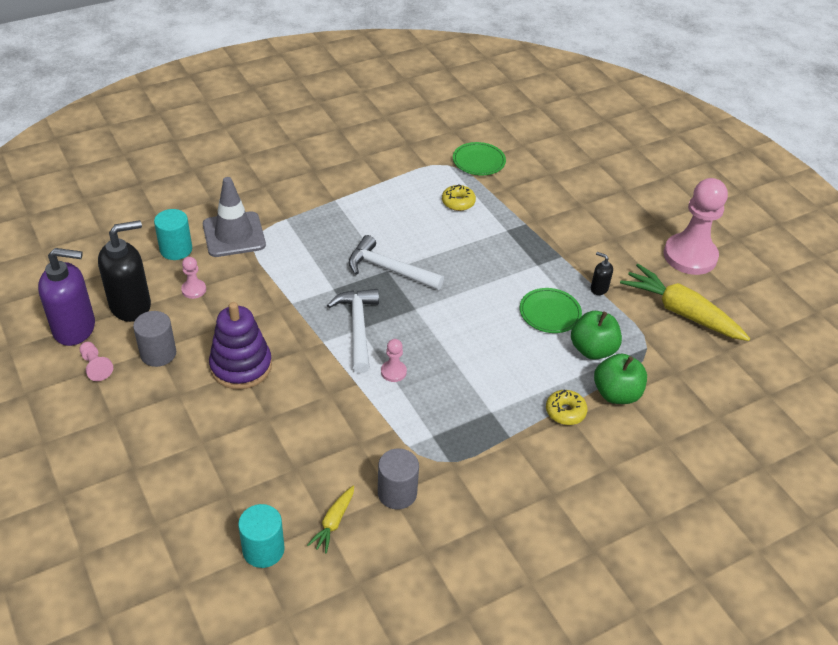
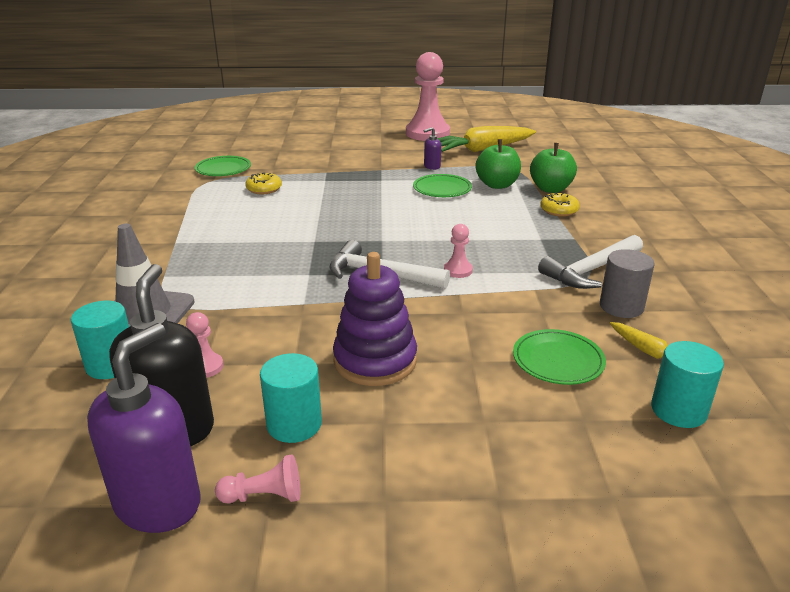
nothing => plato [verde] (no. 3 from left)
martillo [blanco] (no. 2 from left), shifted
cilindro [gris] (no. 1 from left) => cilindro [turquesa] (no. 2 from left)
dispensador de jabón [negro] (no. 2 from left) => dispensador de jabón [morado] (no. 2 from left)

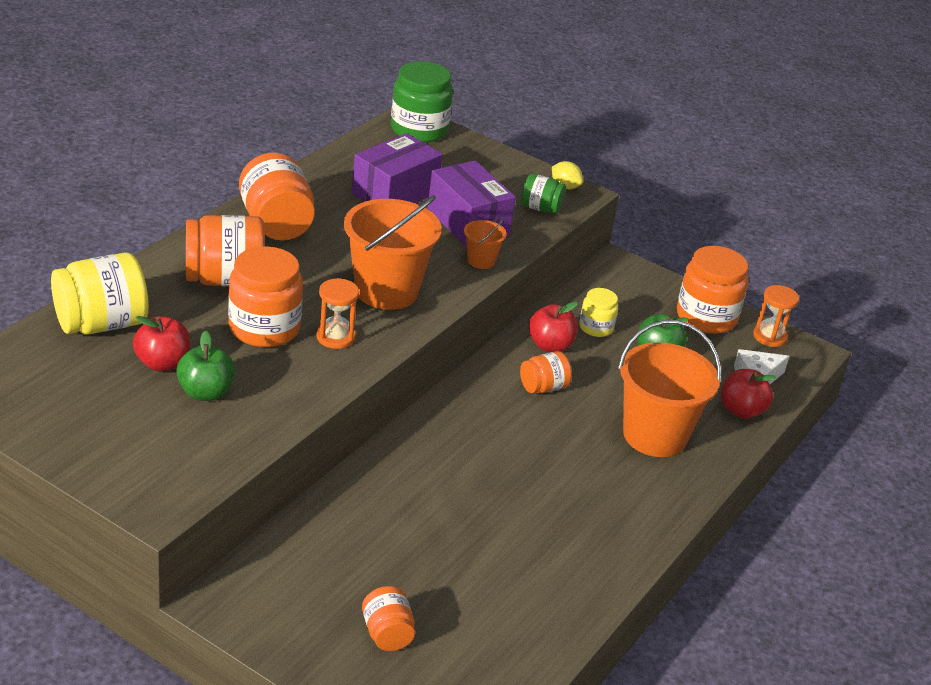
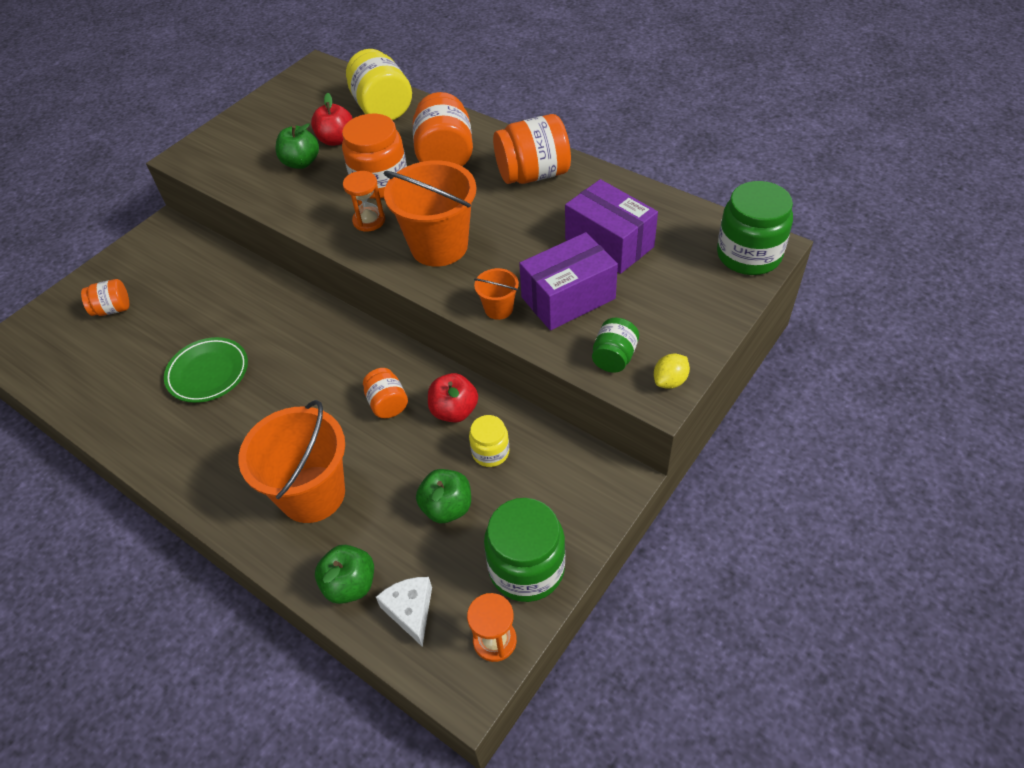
nothing => plato [verde]
tarro [naranja] (no. 6 from left) => tarro [verde] (no. 1 from left)
manzana [rojo] (no. 3 from left) => manzana [verde] (no. 2 from left)

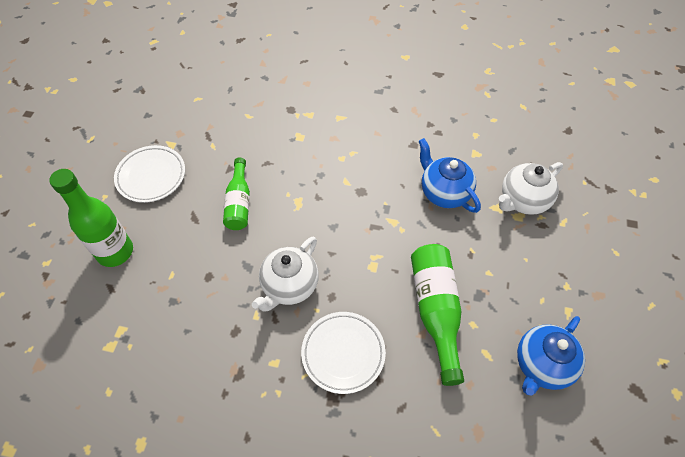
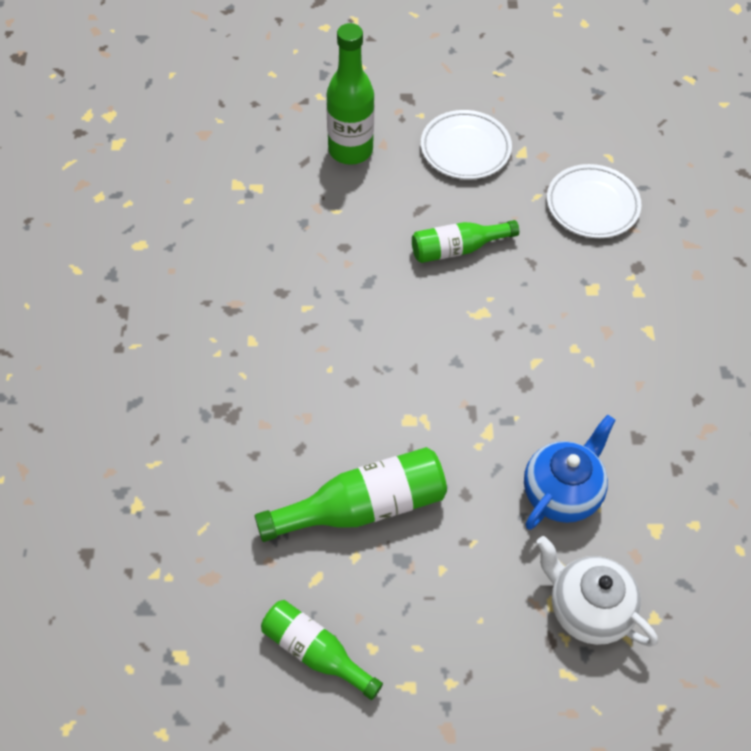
tetera [blanco] (no. 1 from left) => nothing
plato [blanco] (no. 2 from left), shifted
tetera [azul] (no. 2 from left) => botella [verde] (no. 1 from left)

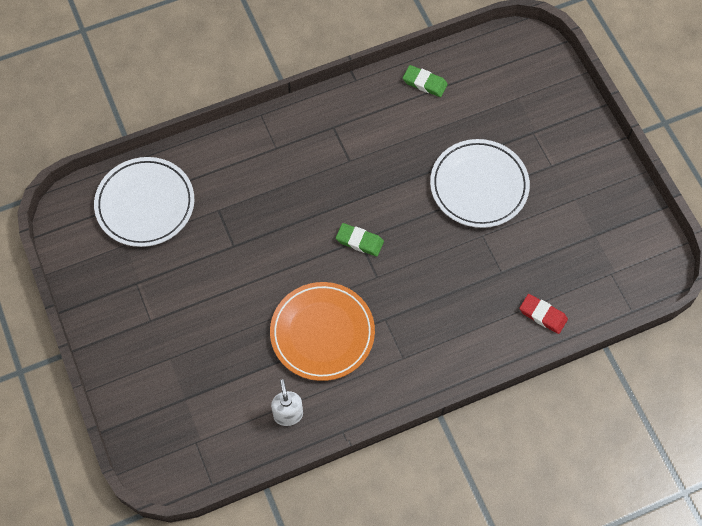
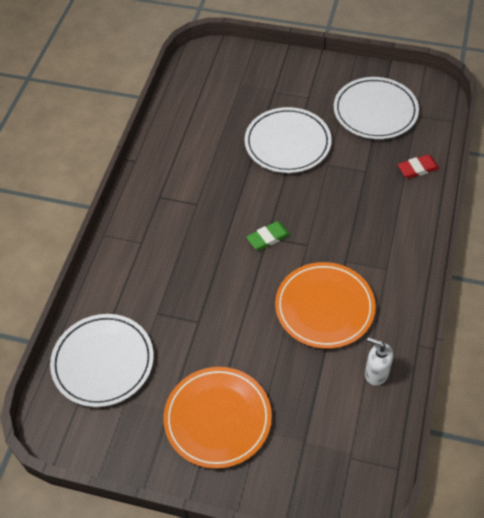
goma de borrar [verde] (no. 2 from left) => nothing
nothing => plato [naranja] (no. 1 from left)
nothing => plato [blanco] (no. 3 from left)

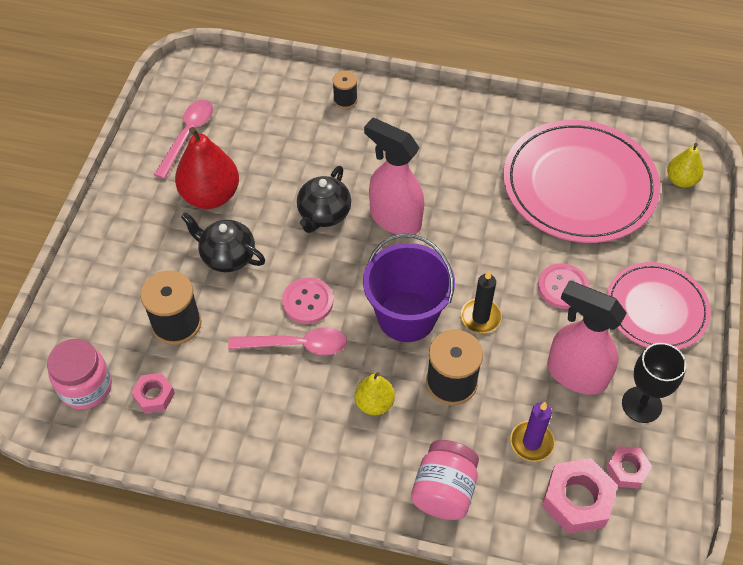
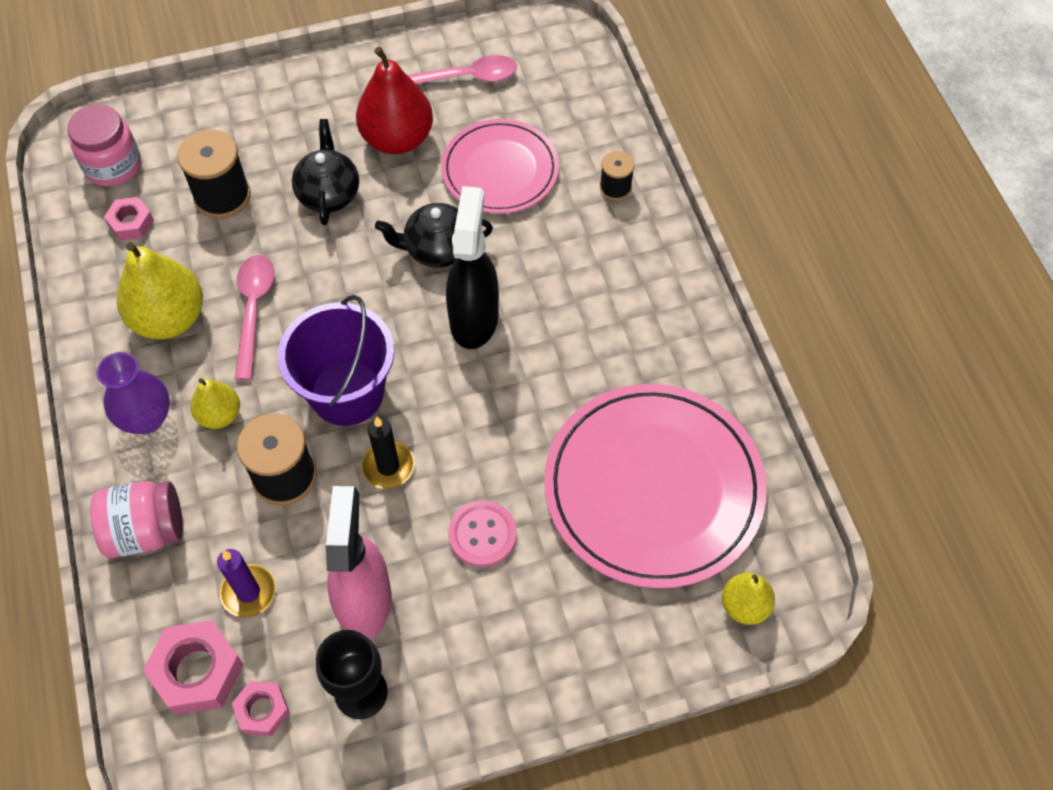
botón [rosa] (no. 1 from left) => nothing
nothing => florero [morado]
nothing => pera [amarillo] (no. 1 from left)
plato [rosa] (no. 2 from left in the first image) => plato [rosa] (no. 1 from left), shifted
pulverizador [rosa] (no. 1 from left) => pulverizador [negro]
cuchara [rosa] (no. 2 from left in the first image) => cuchara [rosa] (no. 1 from left), 150 degrees counterclockwise

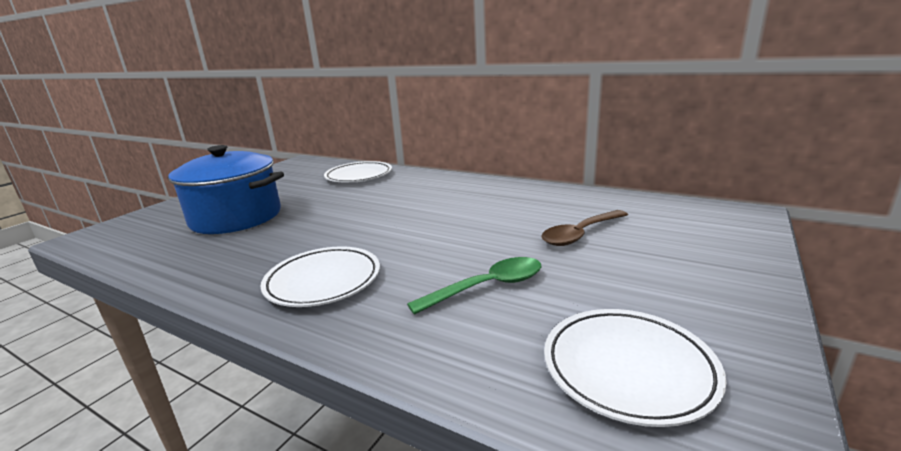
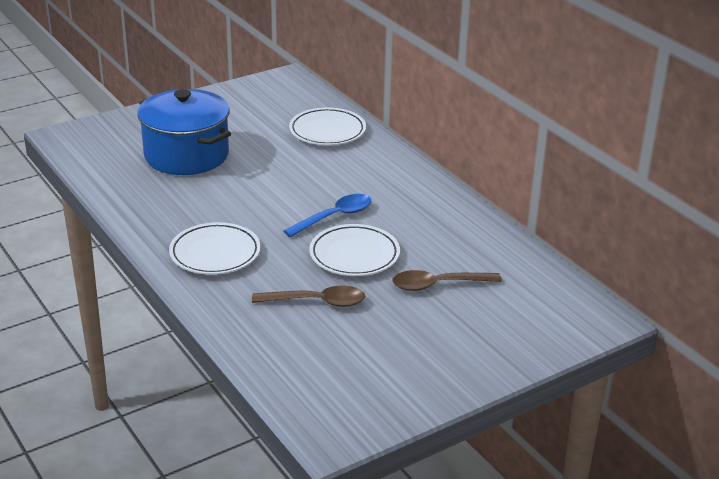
nothing => cuchara [azul]
plato [blanco] (no. 3 from left), shifted
cuchara [verde] => cuchara [marrón] (no. 1 from left)

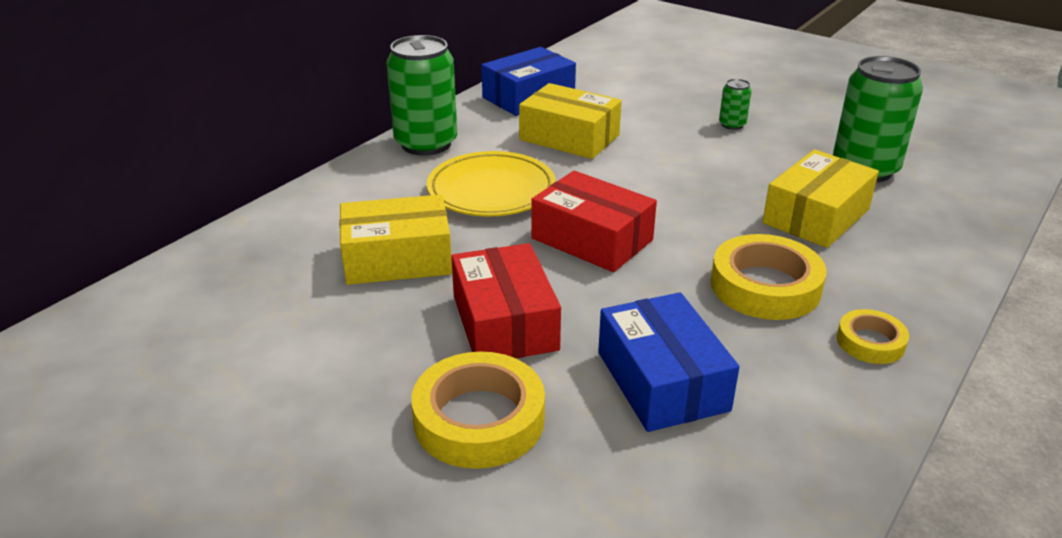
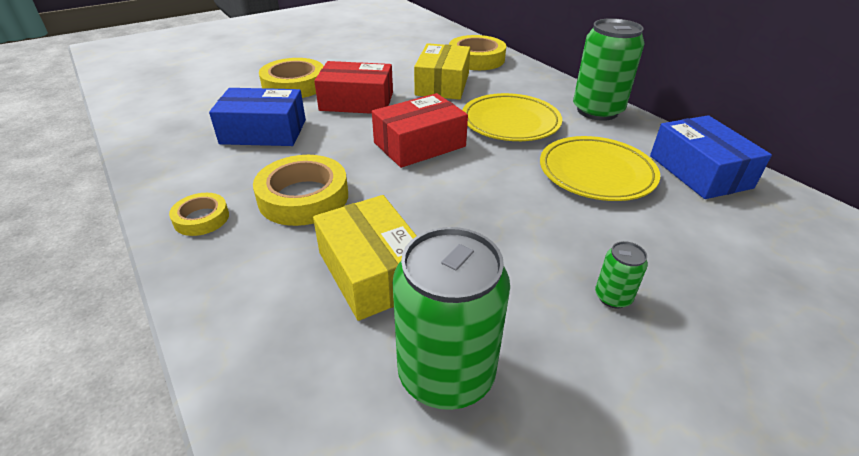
nothing => cinta adhesiva [amarillo] (no. 4 from left)
caja [amarillo] (no. 2 from left) => plato [amarillo] (no. 2 from left)

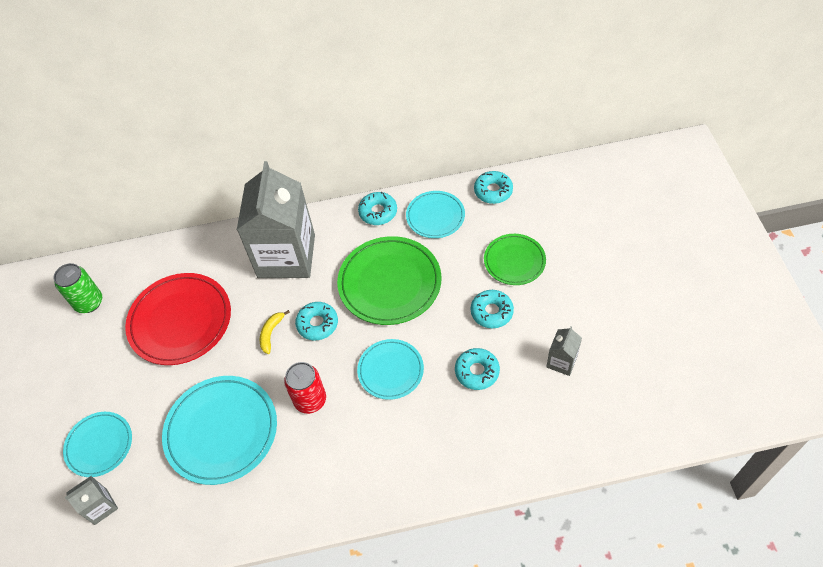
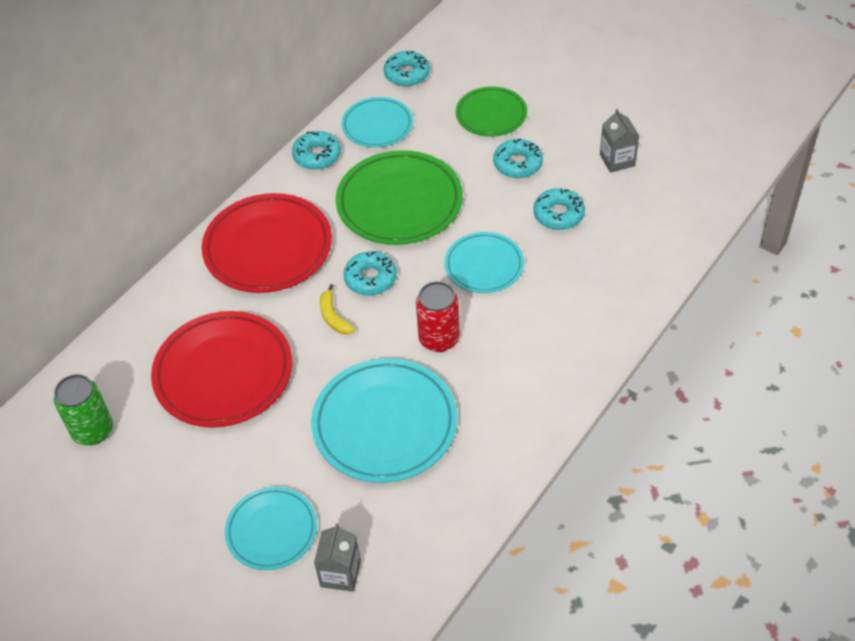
cartón de leche [gris] (no. 2 from left) => plato [rojo] (no. 2 from left)

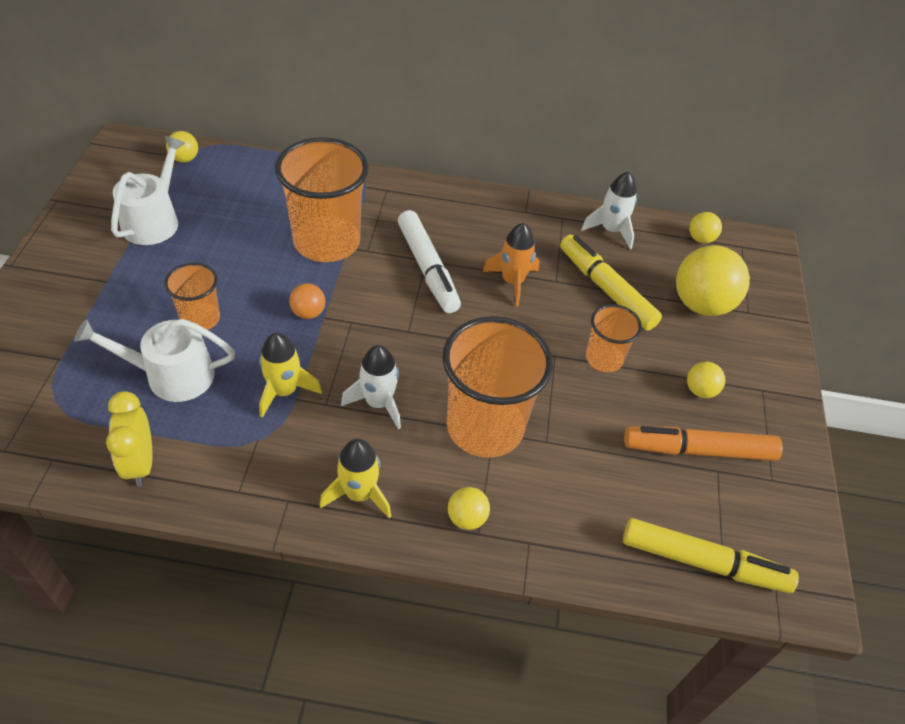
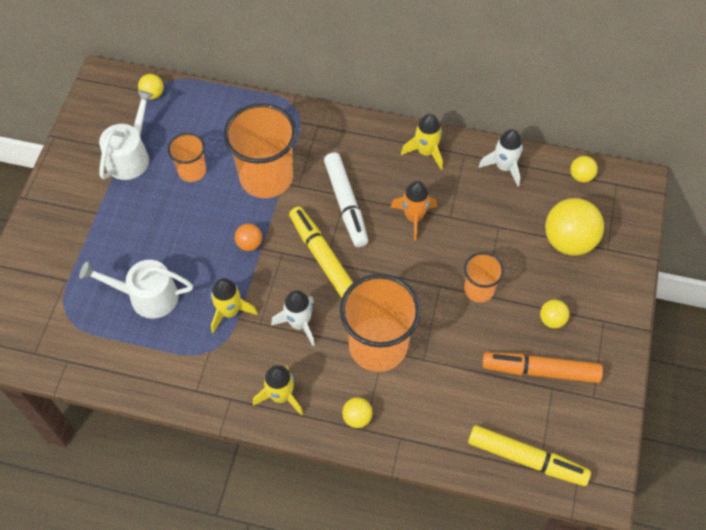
despertador [amarillo] => nothing
nothing => cohete [amarillo] (no. 3 from left)
vaso [naranja] (no. 1 from left), shifted
rotulador [amarillo] (no. 1 from left), shifted

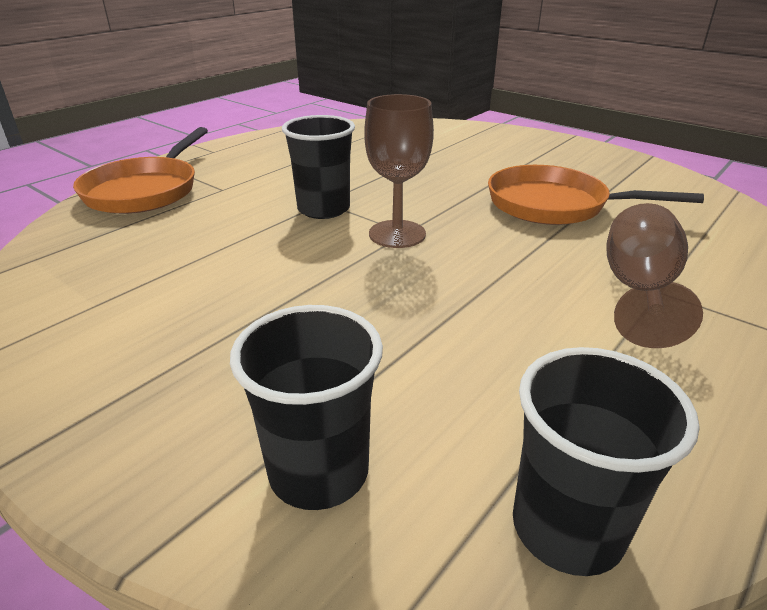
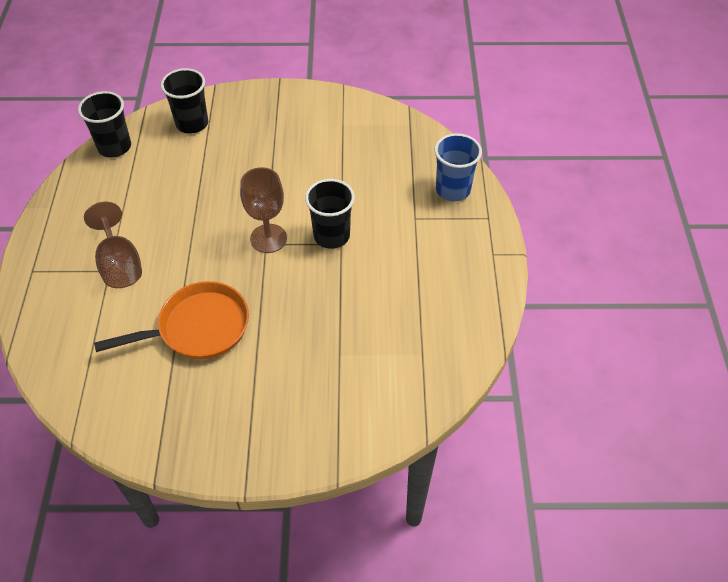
sartén [naranja] (no. 1 from left) => vaso [azul]

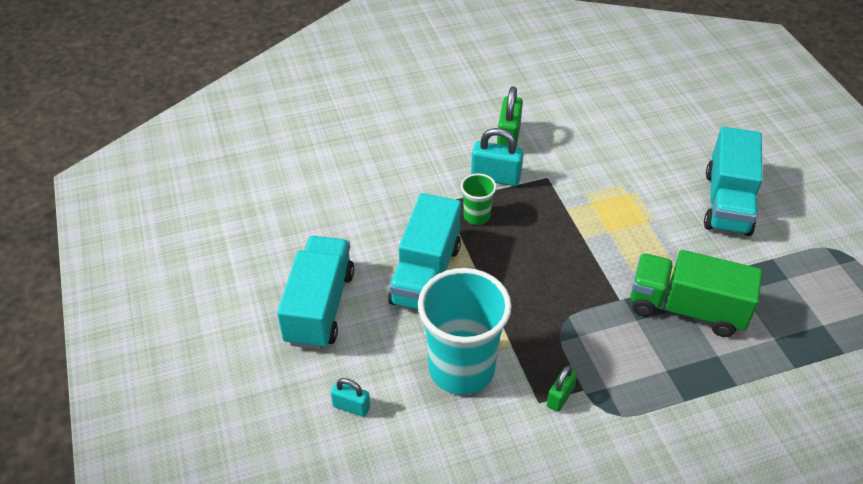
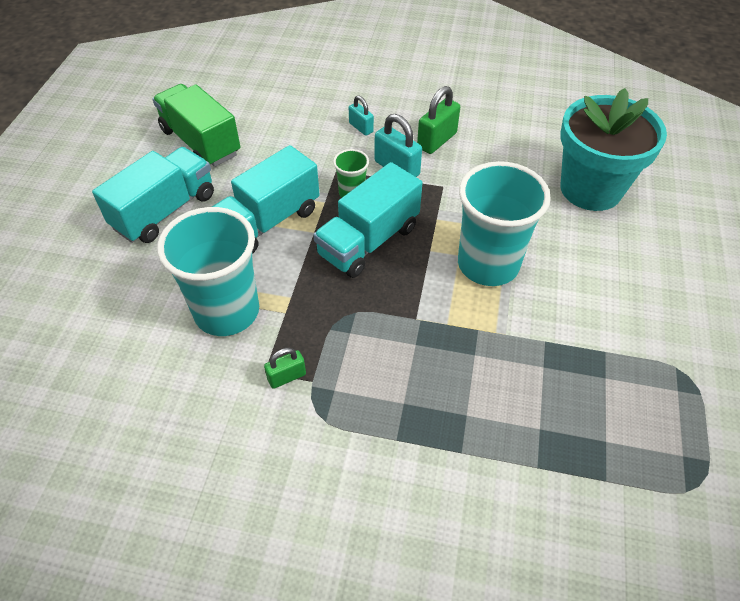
nothing => vaso [turquesa] (no. 2 from left)
nothing => maceta [turquesa]
candado [turquesa] (no. 1 from left), shifted
camión [verde], shifted
camión [turquesa] (no. 3 from left), shifted

